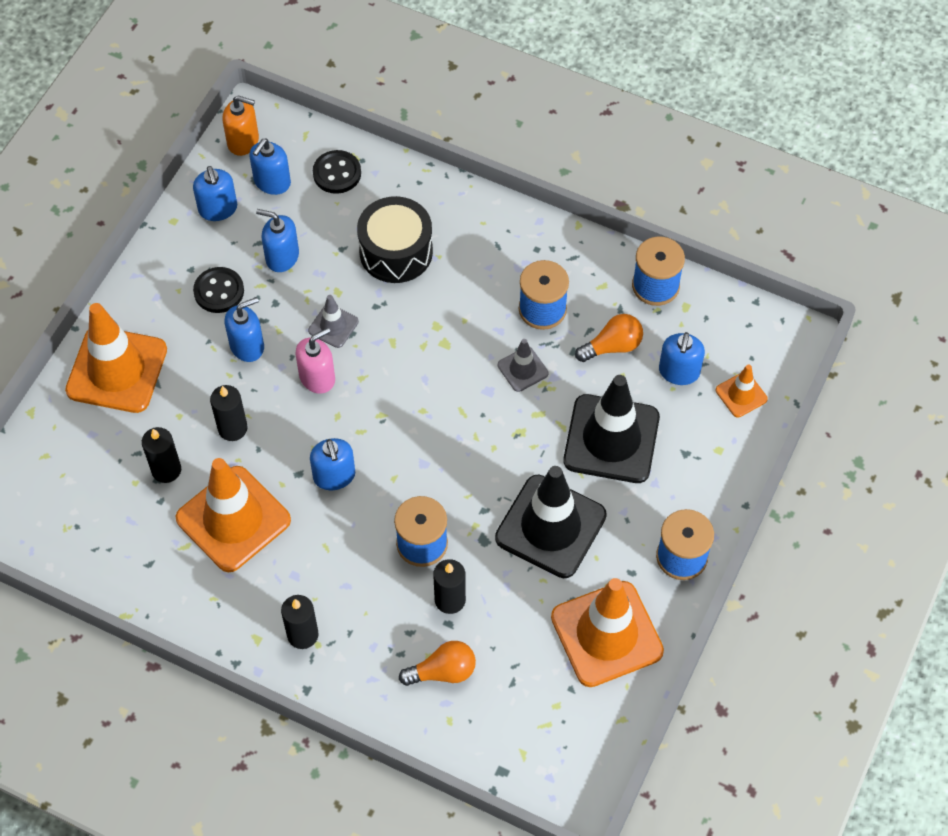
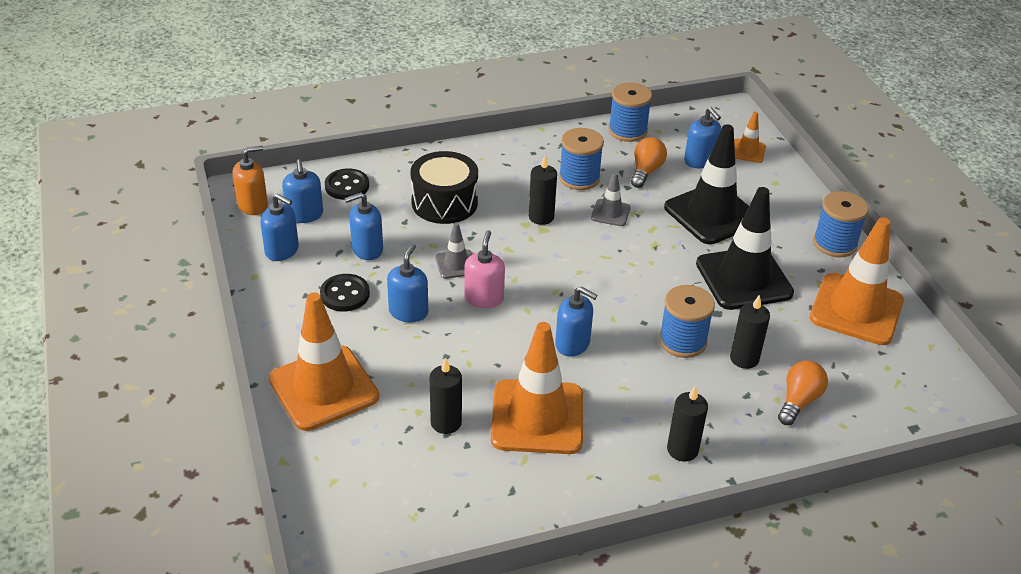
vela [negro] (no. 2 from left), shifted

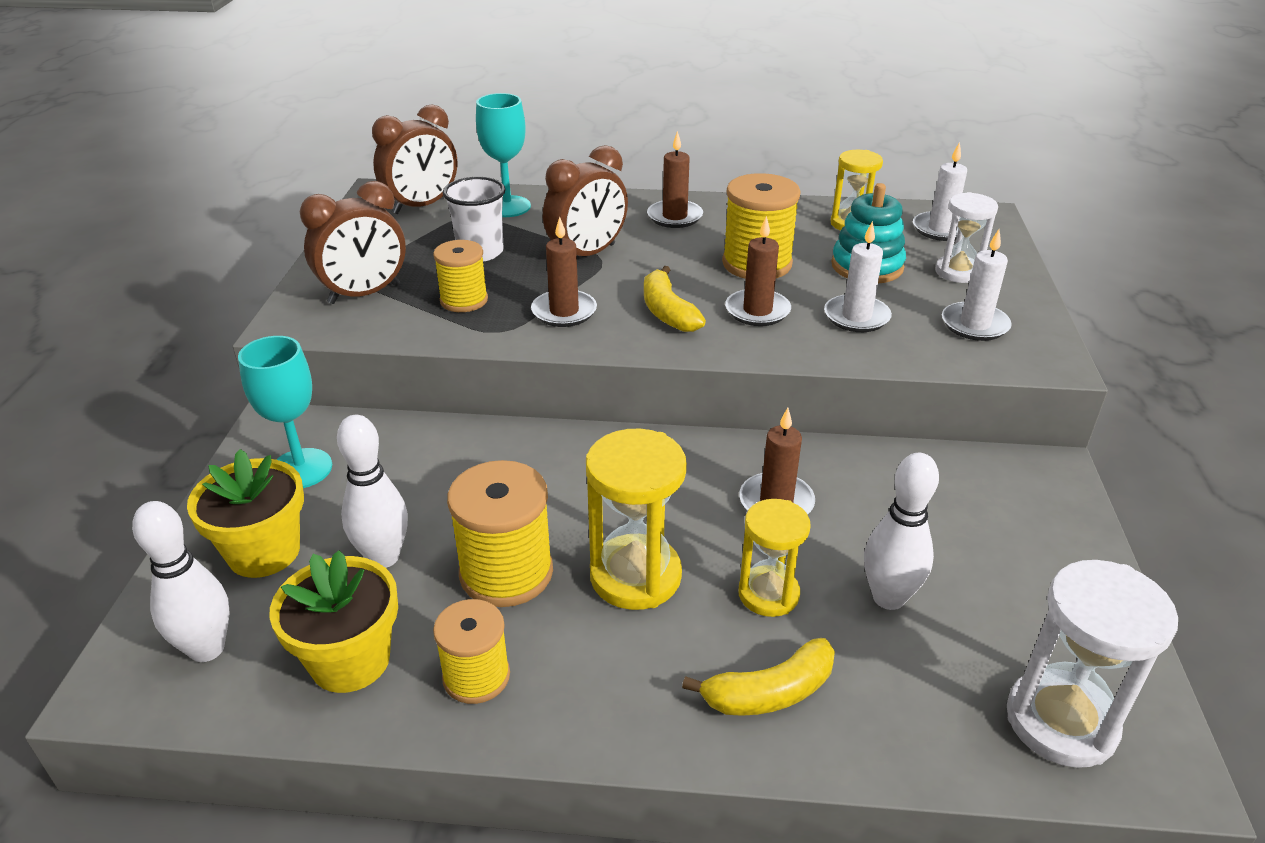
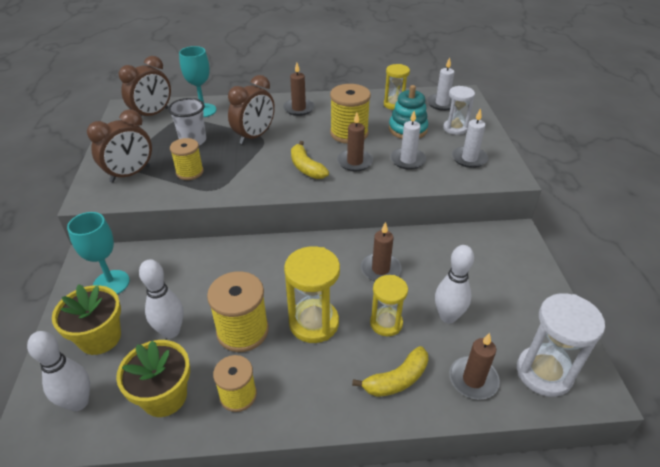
vela [marrón] (no. 1 from left in the first image) => vela [marrón] (no. 4 from left), shifted

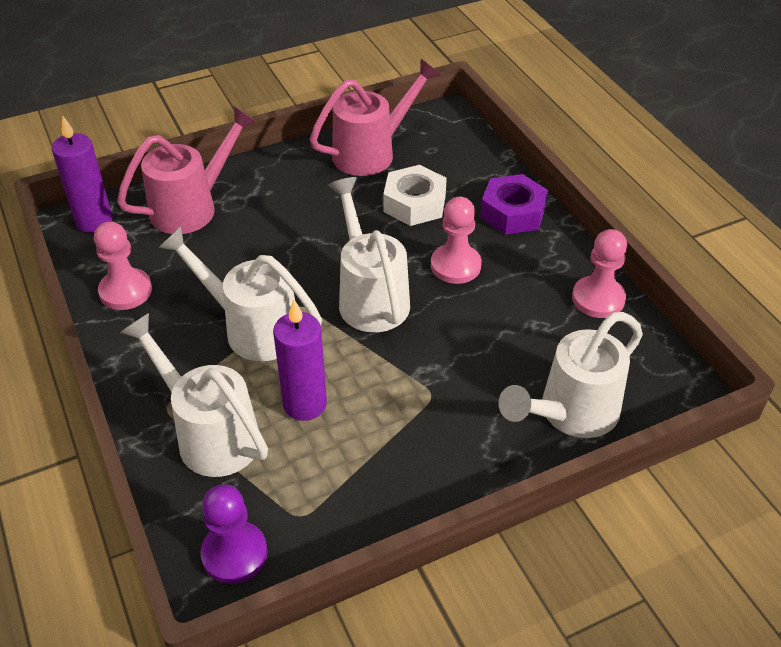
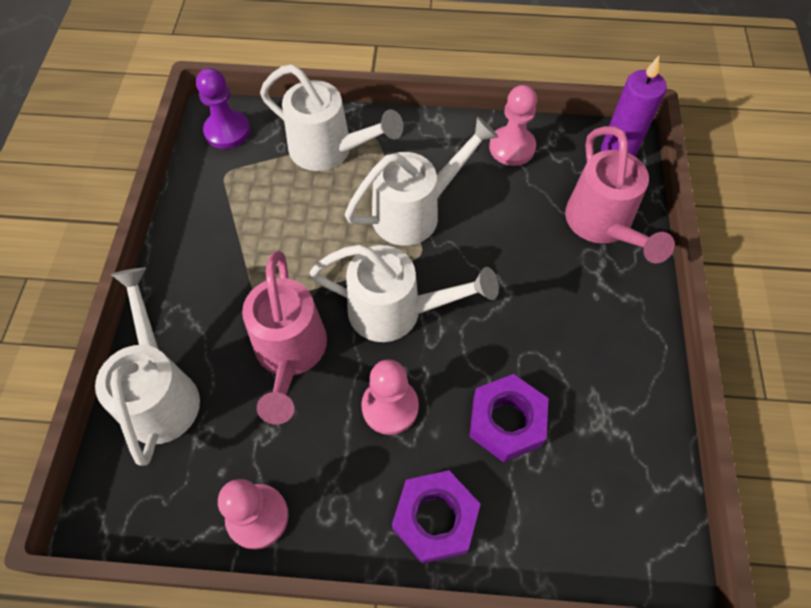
vela [morado] (no. 2 from left) => nothing
regadera [rosa] (no. 2 from left in the first image) => regadera [rosa] (no. 1 from left), shifted
tuerca [blanco] => tuerca [morado] (no. 2 from left)
regadera [blanco] (no. 1 from left in the first image) => regadera [blanco] (no. 2 from left), 45 degrees clockwise

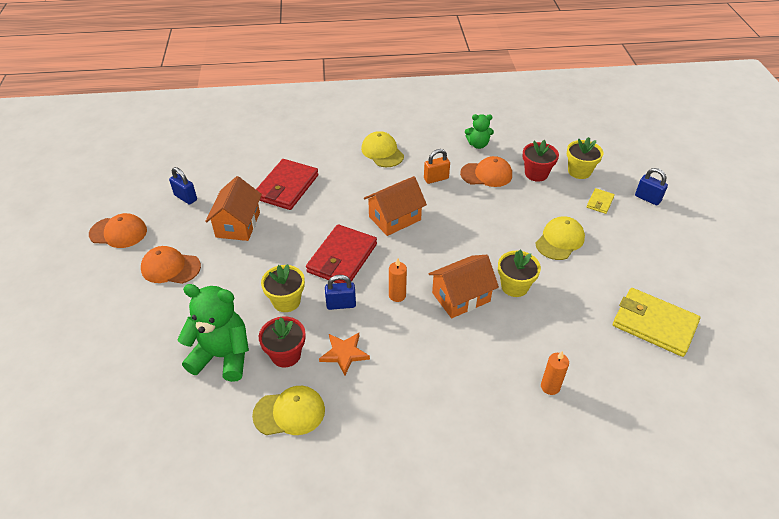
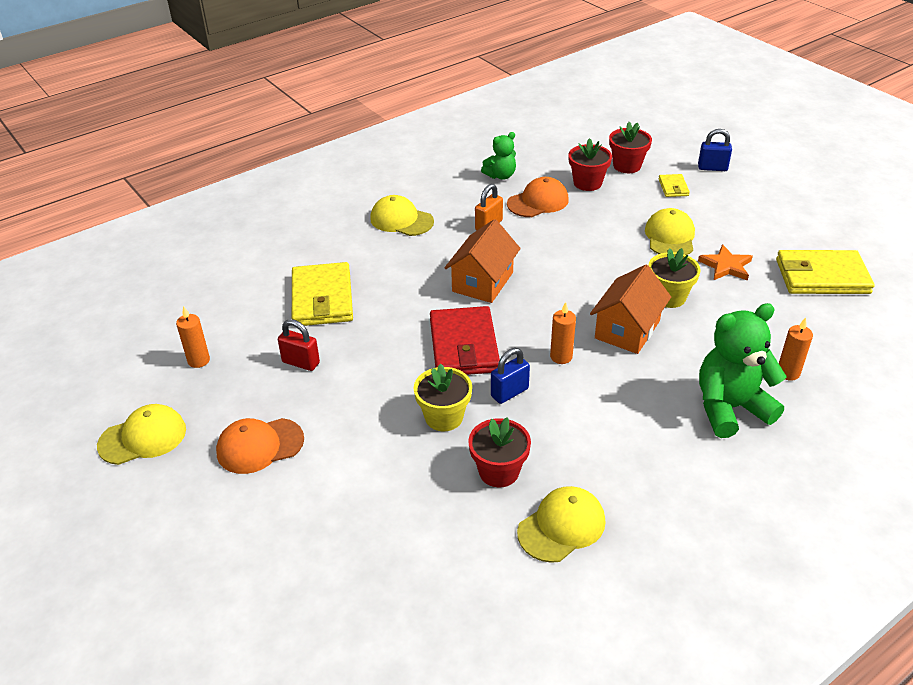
osito [verde] (no. 1 from left in the first image) => osito [verde] (no. 2 from left), shifted
estrella [naranja], shifted
candado [azul] (no. 1 from left) => vela [naranja] (no. 1 from left)
casa [naranja] (no. 1 from left) => candado [rojo]
gorra [naranja] (no. 1 from left) => gorra [amarillo] (no. 1 from left)
cartera [rojo] (no. 1 from left) => cartera [amarillo] (no. 1 from left)
maceta [amarillo] (no. 3 from left) => maceta [rojo] (no. 3 from left)

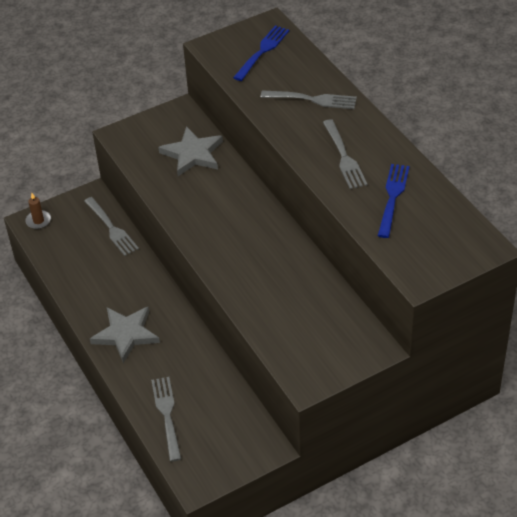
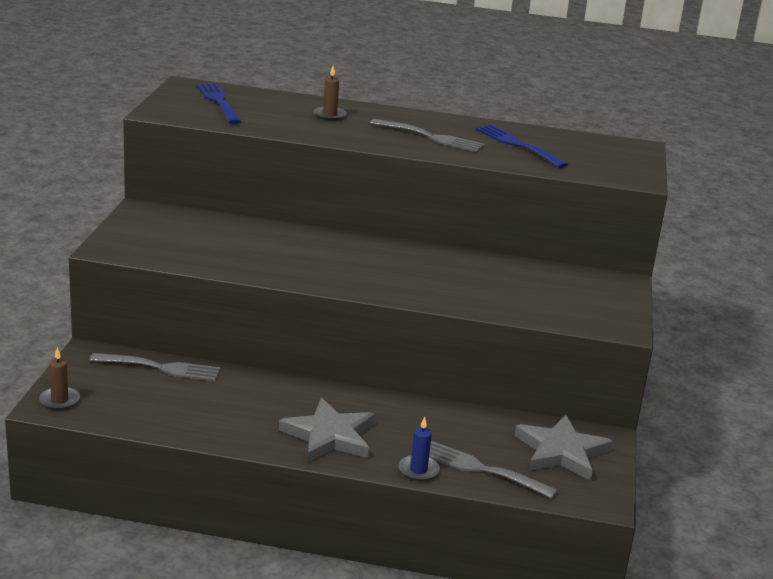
nothing => vela [azul]
estrella [gris] (no. 2 from left), shifted
tenedor [gris] (no. 3 from left) => vela [marrón] (no. 2 from left)

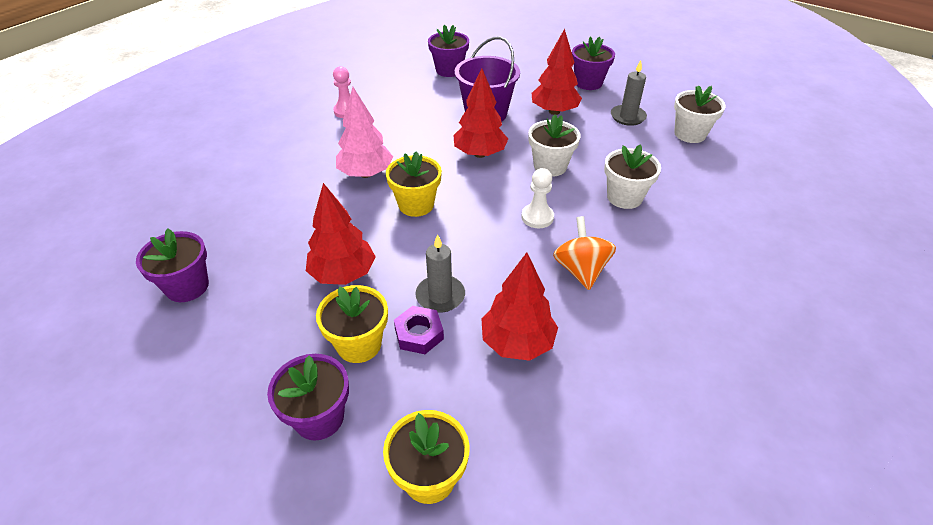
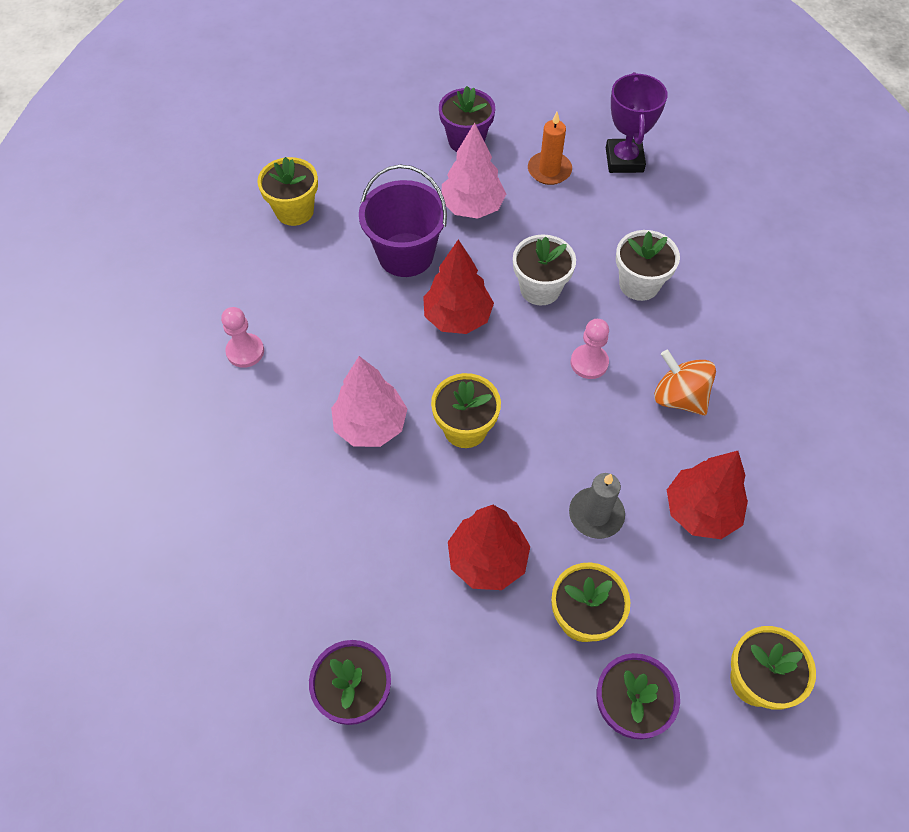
tuerca [morado] => nothing
maceta [blanco] (no. 3 from left) => trofeo [morado]
maceta [morado] (no. 3 from left) => maceta [amarillo] (no. 1 from left)
peón [blanco] => peón [rosa] (no. 2 from left)
árbol [rojo] (no. 4 from left) => árbol [rosa] (no. 2 from left)
vela [gris] (no. 2 from left) => vela [naranja]

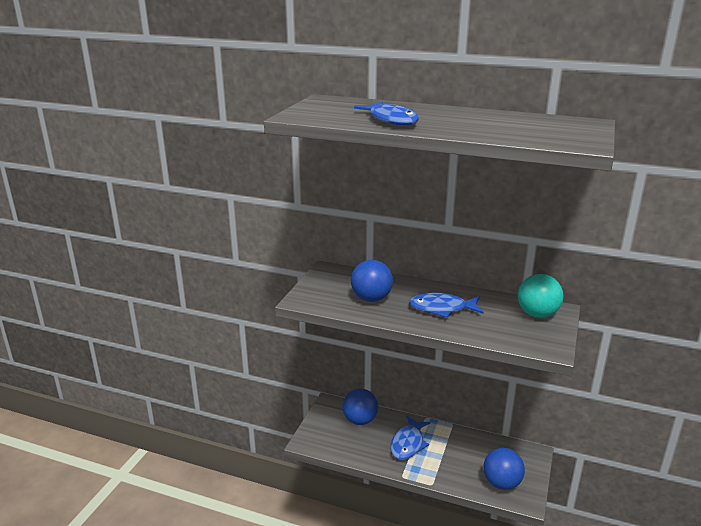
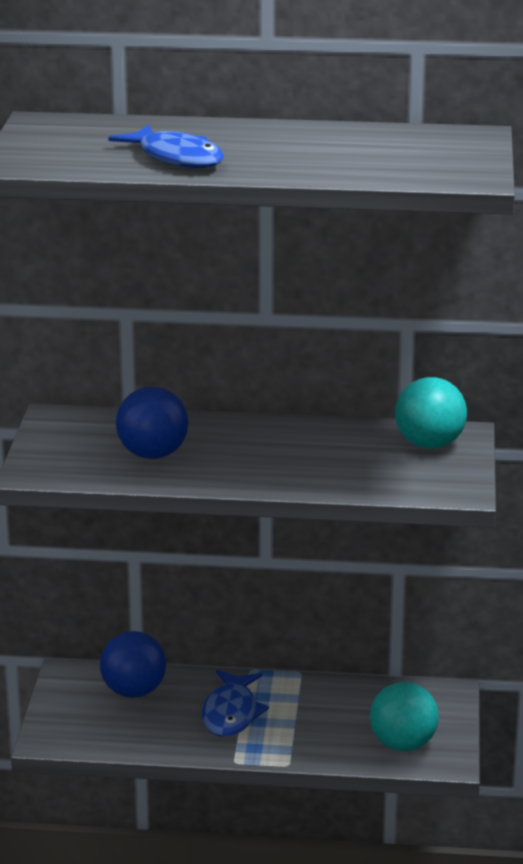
pez [azul] (no. 3 from left) => nothing
pelota [azul] (no. 3 from left) => pelota [turquesa] (no. 1 from left)

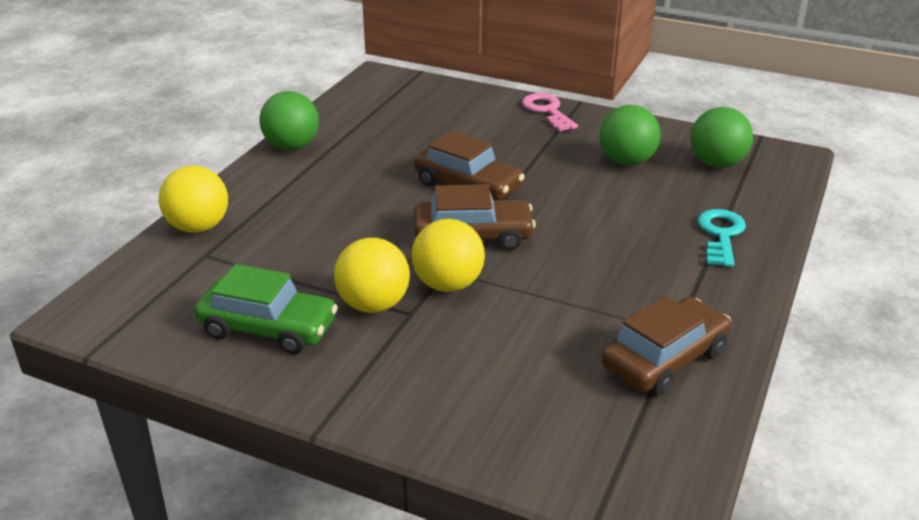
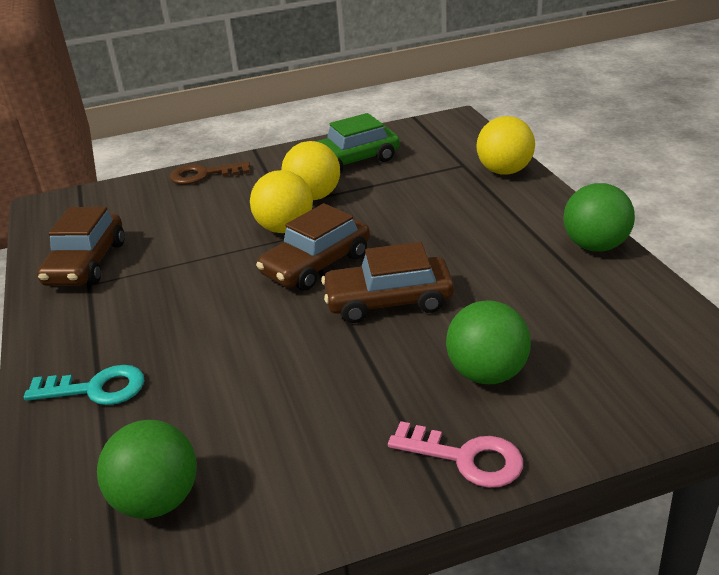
nothing => llave [marrón]
pelota [verde] (no. 2 from left), shifted
llave [turquesa], 60 degrees counterclockwise

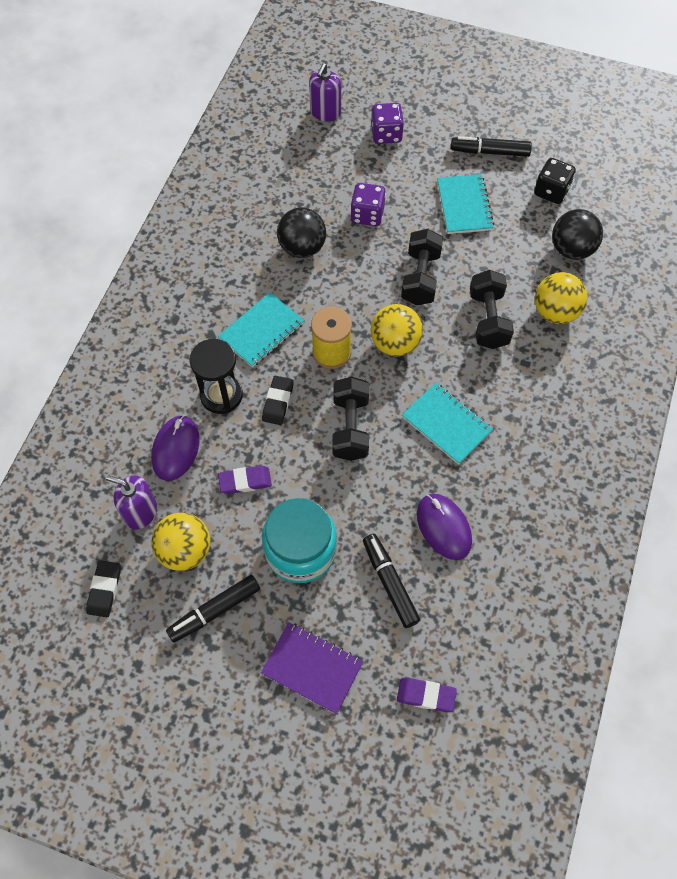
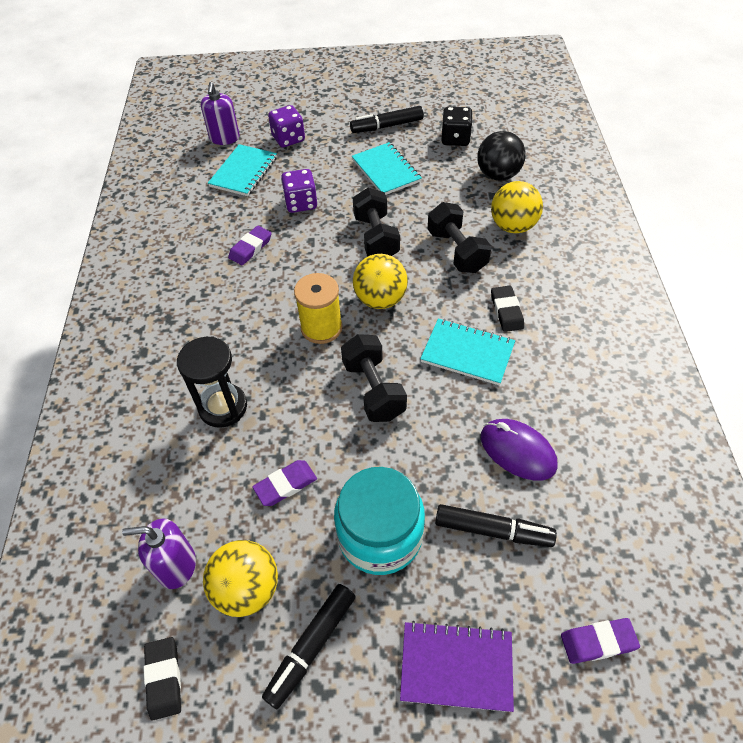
ratón [morado] (no. 1 from left) => nothing
cuaderno [turquesa] (no. 1 from left), shifted
goma de borrar [negro] (no. 2 from left), shifted
pelota [negro] (no. 1 from left) => goma de borrar [morado] (no. 1 from left)
rotulador [negro] (no. 2 from left in the first image) => rotulador [negro] (no. 3 from left), 150 degrees clockwise

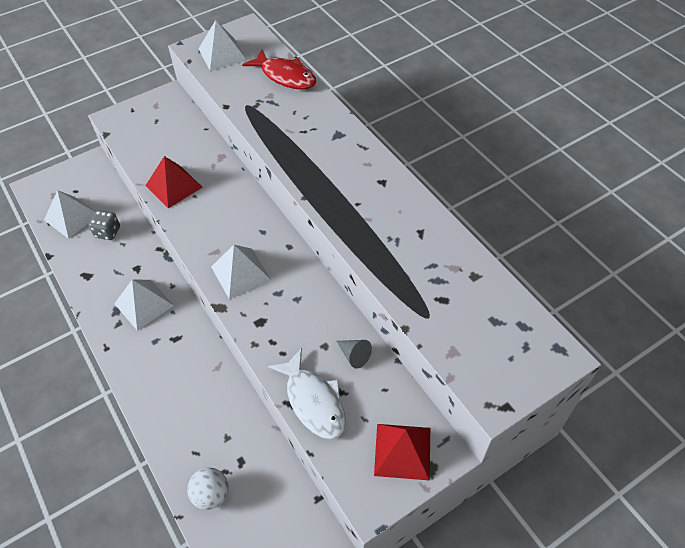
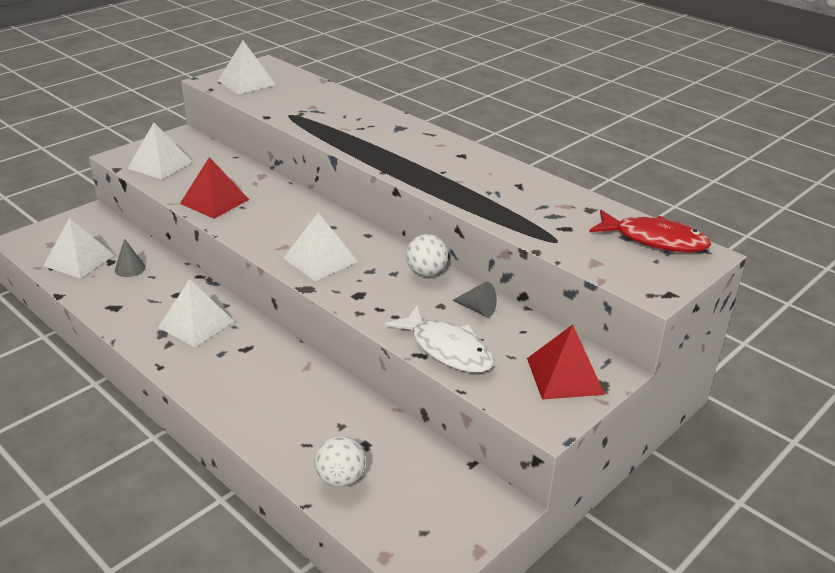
nothing => pirámide [blanco] (no. 2 from left)
nothing => pelota [blanco] (no. 2 from left)
pez [rojo], shifted
dado [gris] => cono [gris] (no. 1 from left)

